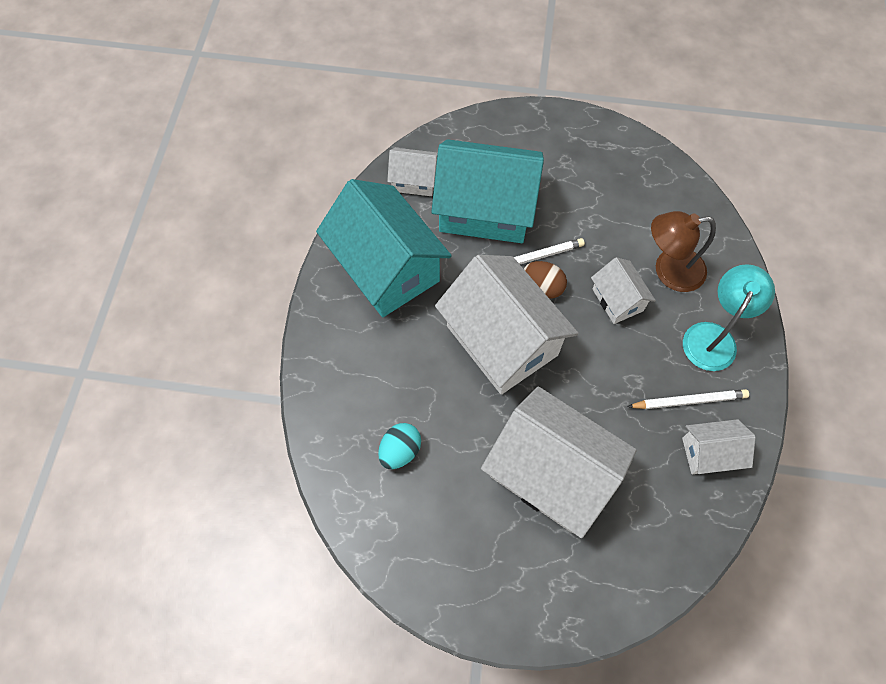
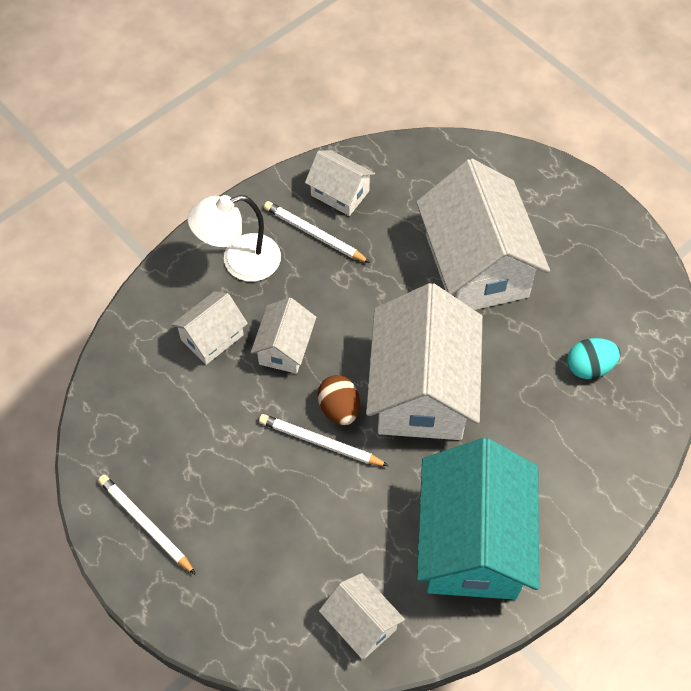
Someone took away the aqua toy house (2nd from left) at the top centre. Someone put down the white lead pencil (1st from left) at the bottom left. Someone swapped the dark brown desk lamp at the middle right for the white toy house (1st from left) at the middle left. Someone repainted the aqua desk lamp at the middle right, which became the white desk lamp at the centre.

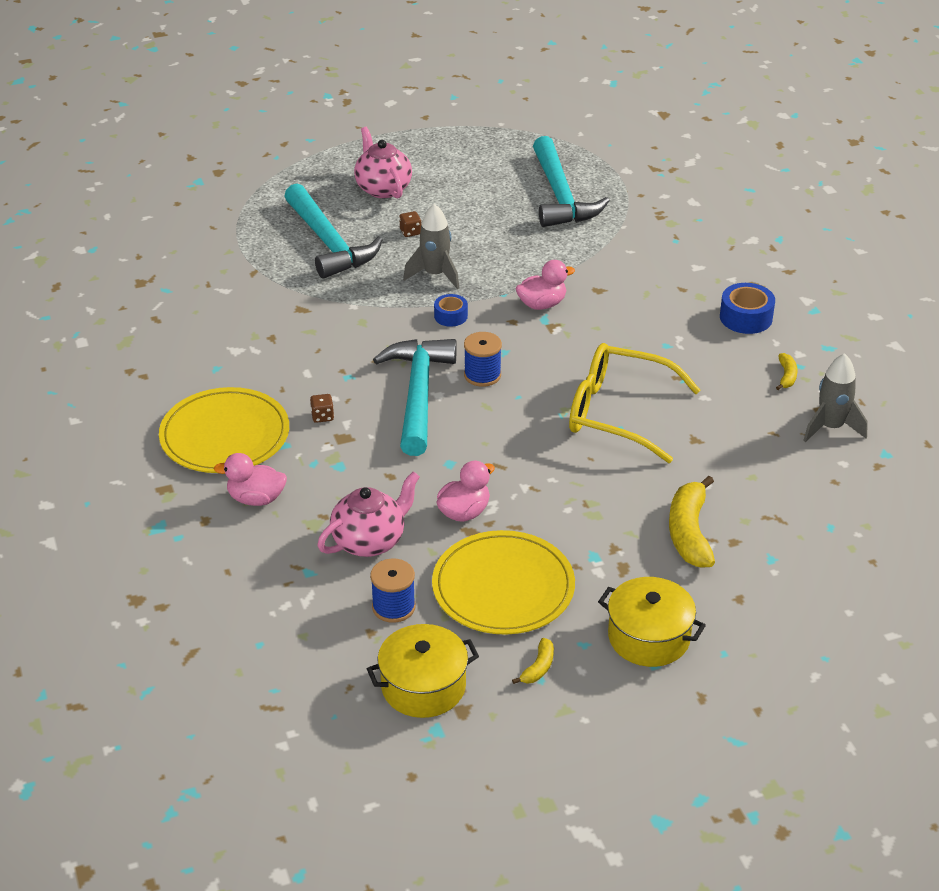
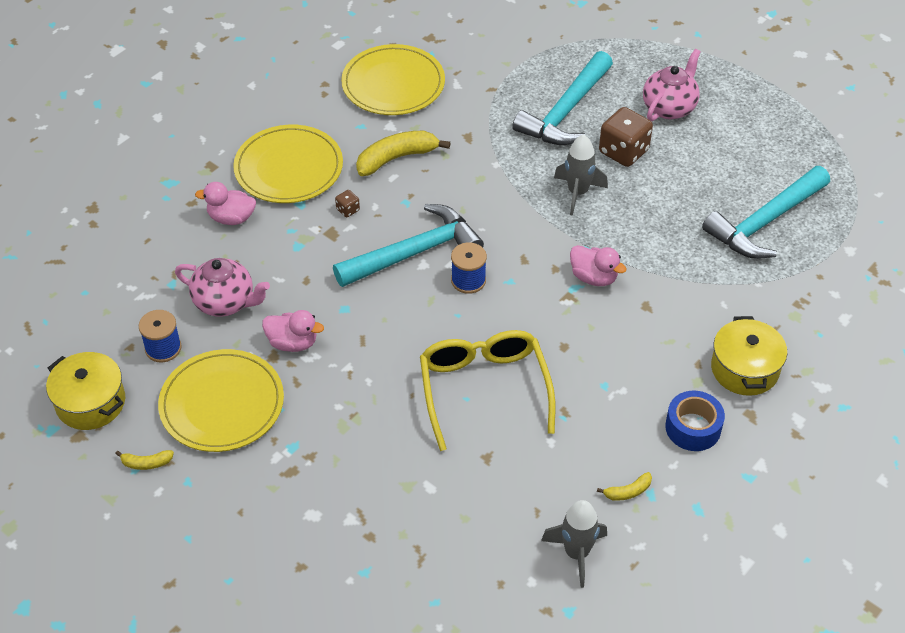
Someone took away the royal blue tape (1st from left) at the centre. Someone put down the golden plate (3rd from left) at the top centre. Someone carried the golden pot (2nd from left) from the bottom right to the middle right. Someone carried the golden toy banana (2nd from left) from the middle right to the top centre. Someone rotated the rose-pink duck (1st from left) at the middle left by 60 degrees counterclockwise. Someone scaled the dark brown game die (2nd from left) at the top centre by 2.22.

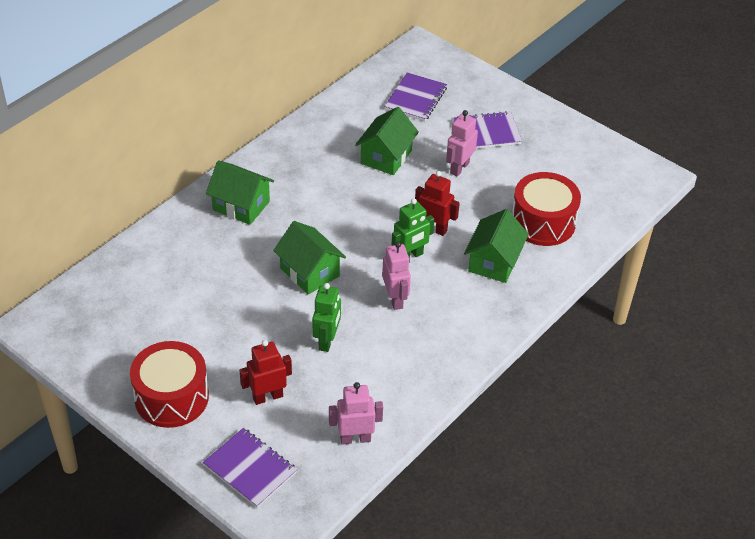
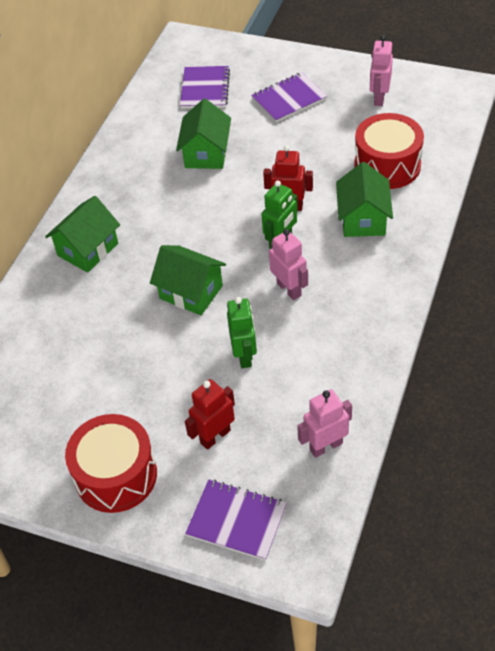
Someone carried the rose-pink robot figure (3rd from left) from the top centre to the top right. Someone rotated the emerald toy house (1st from left) at the middle left by 60 degrees counterclockwise.

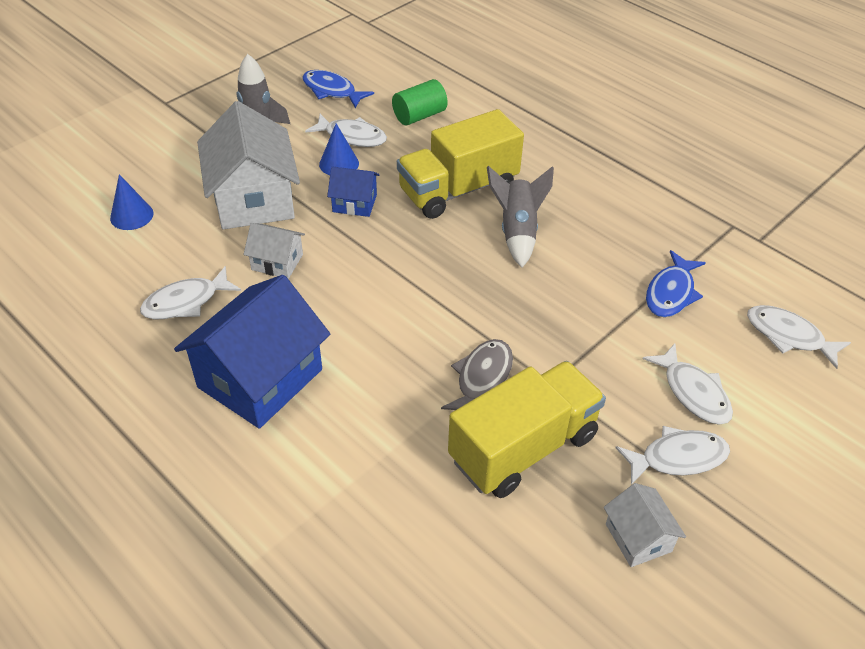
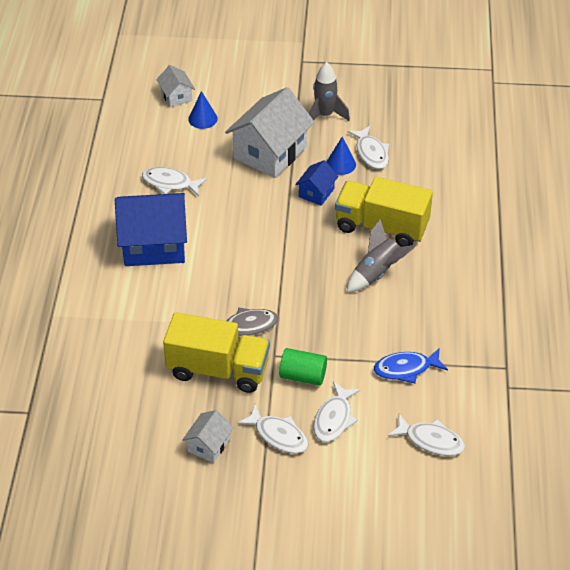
Someone took away the royal blue toy fish (1st from left) at the top centre. Someone carried the white toy house (2nd from left in the first image) from the middle left to the top left. Someone carried the emerald cylinder shape from the top centre to the centre. Someone rotated the royal blue toy house (2nd from left) at the top centre by 60 degrees clockwise. Someone rotated the white toy fish (5th from left) at the middle right by 120 degrees clockwise.

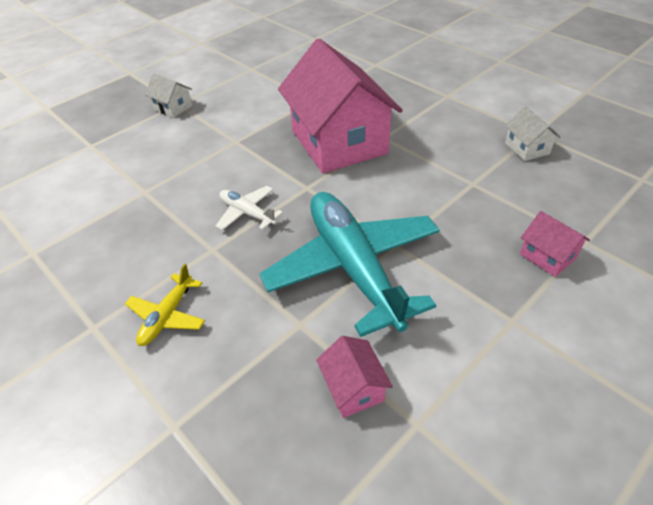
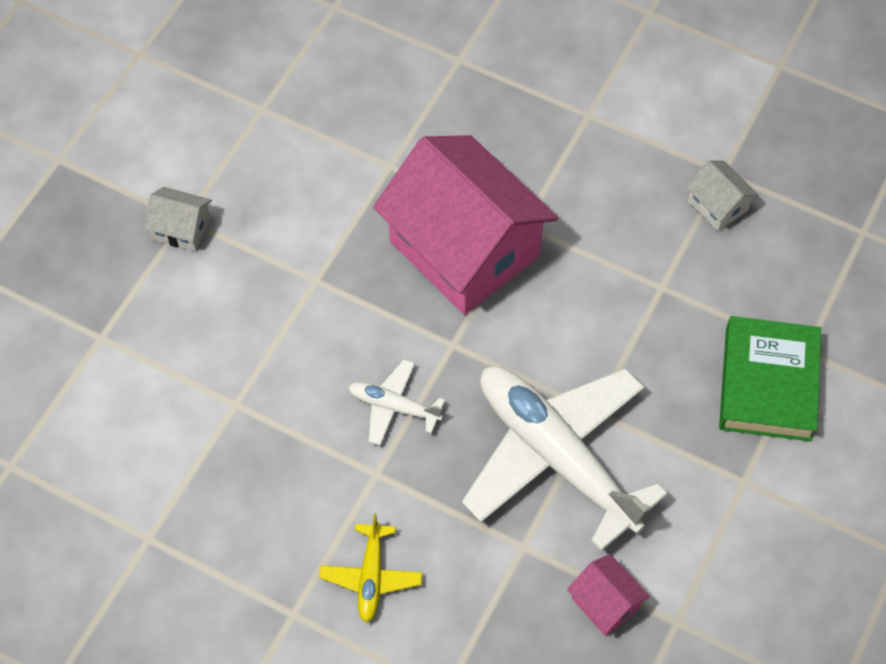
Someone swapped the rose-pink toy house (3rd from left) at the middle right for the emerald hardback at the middle right. Someone repainted the aqua toy plane at the centre, which became the white toy plane (2nd from left) at the bottom centre.

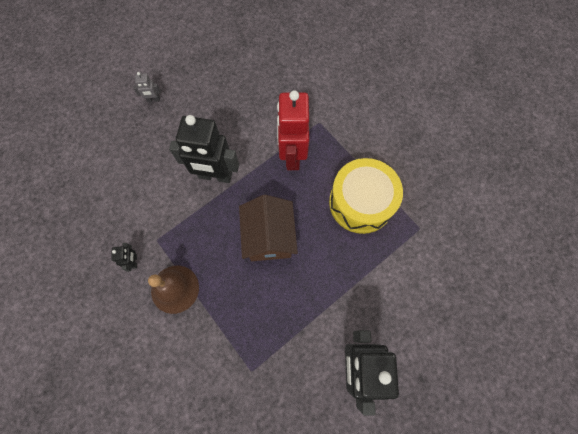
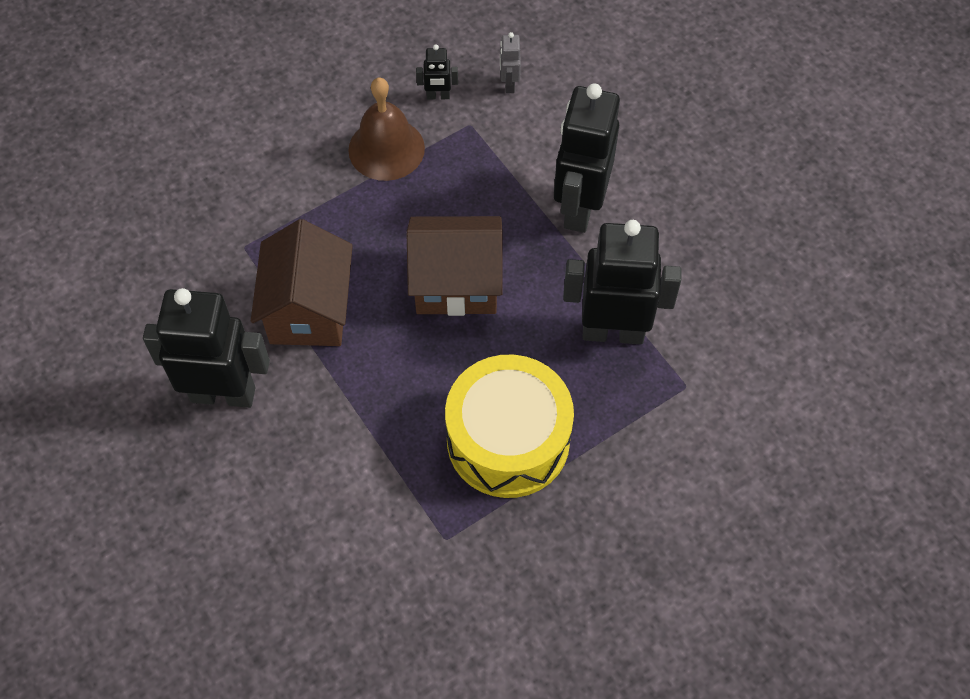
Someone put down the dark brown toy house (1st from left) at the middle left. Someone carried the grey robot figure from the top left to the top centre. Someone repainted the crimson robot figure at the top centre, which became the ebony robot figure (4th from left) at the centre.

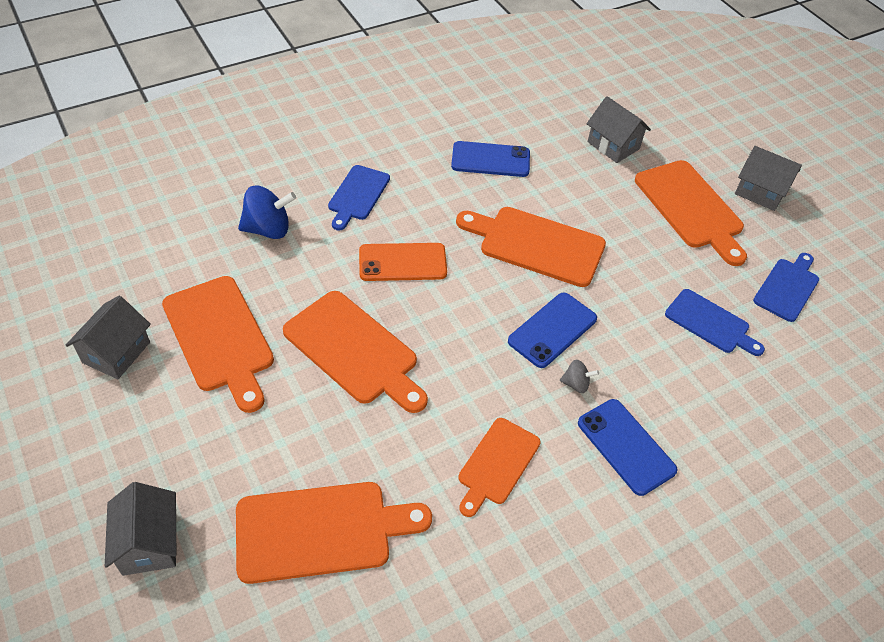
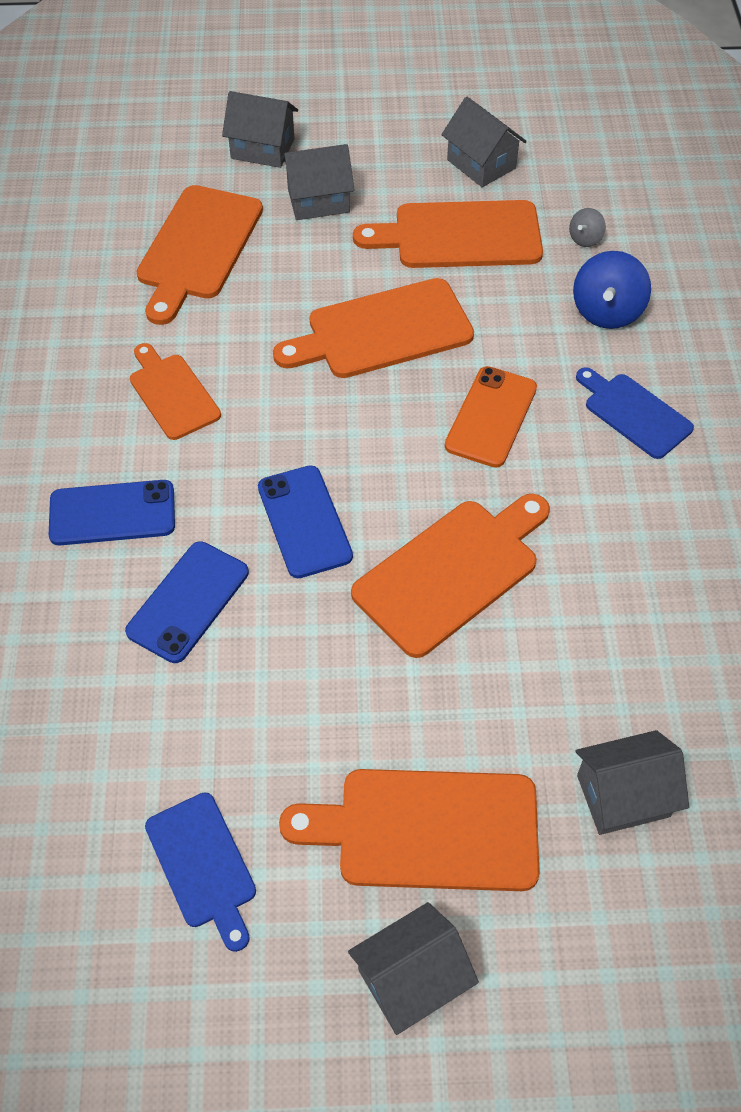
Someone took away the royal blue cutting board (2nd from left) at the middle right. Someone put down the grey toy house (2nd from left) at the top centre. Someone carried the royal blue phone (1st from left in the first image) from the top centre to the middle left. Someone carried the grey spinning top from the centre to the top right.

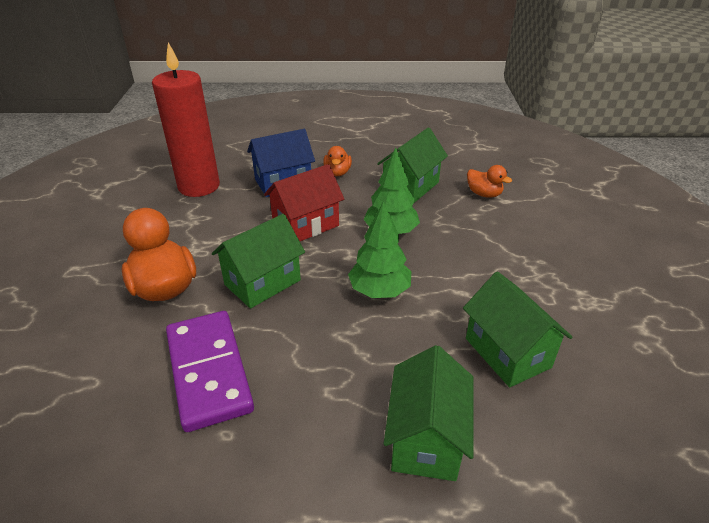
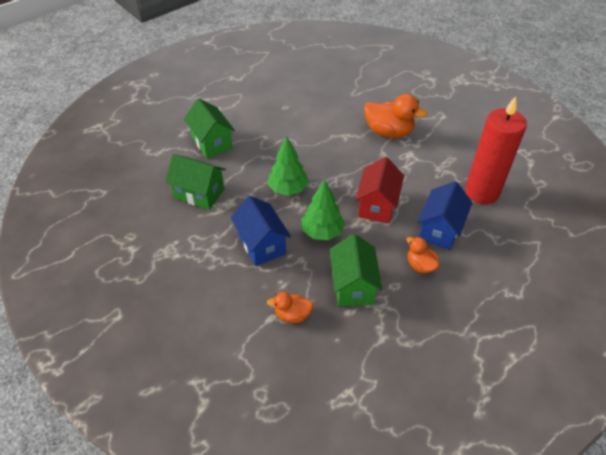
Someone took away the violet domino piece at the bottom left. Someone took away the emerald toy house (1st from left) at the centre. Someone put down the royal blue toy house (1st from left) at the centre.

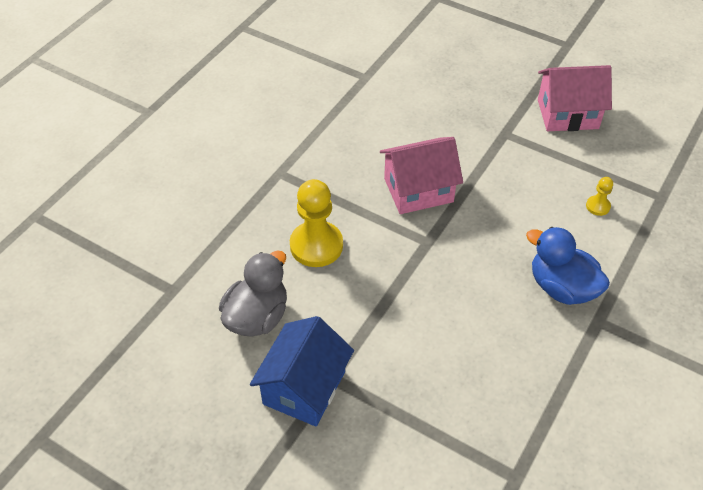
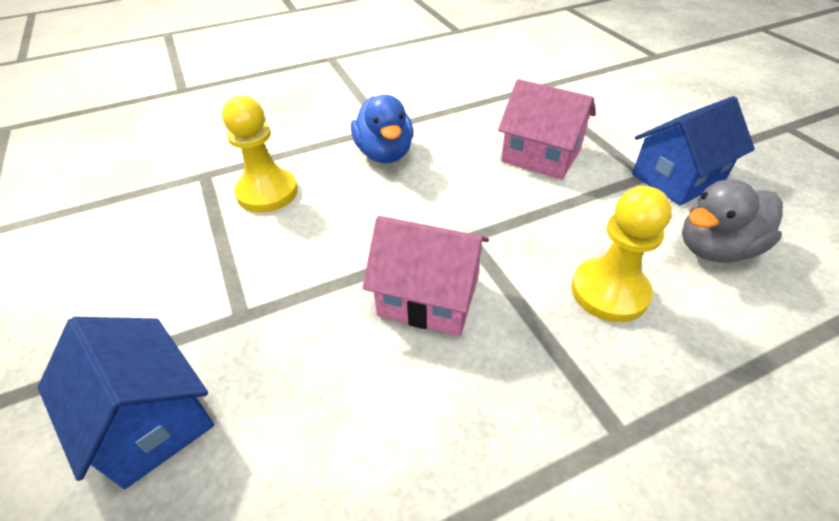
Someone put down the royal blue toy house (1st from left) at the bottom left. Someone carried the rose-pink toy house (2nd from left) from the top right to the top centre. Someone scaled the golden chess pawn (2nd from left in the first image) at the middle right by 2.15.

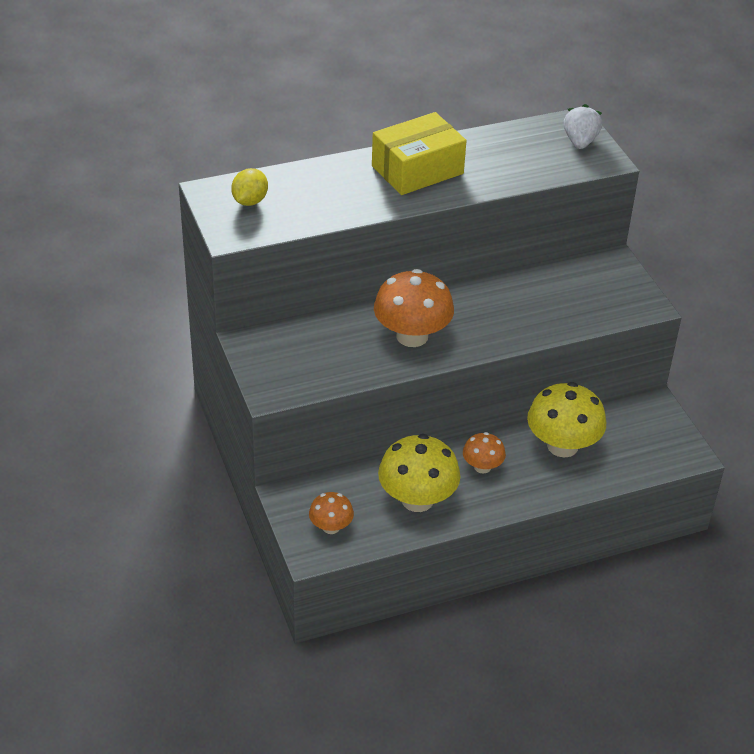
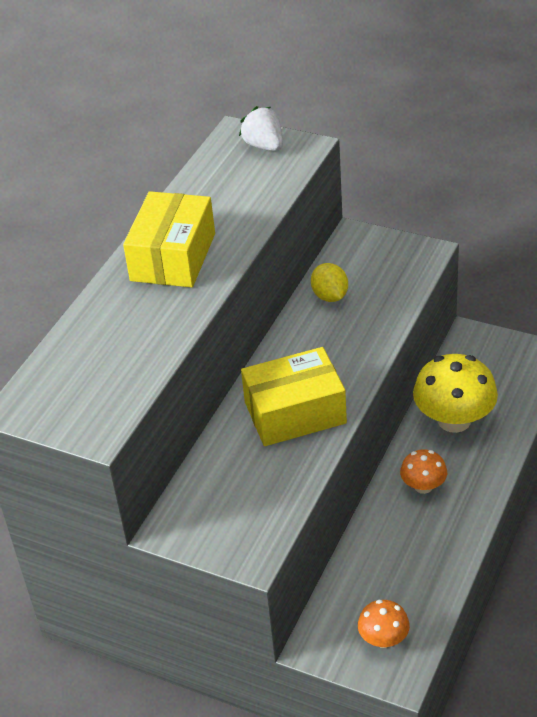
Someone took away the golden toadstool (1st from left) at the centre. Someone carried the golden toy lemon from the top left to the centre. Someone swapped the bright orange toadstool (2nd from left) at the centre for the golden parcel (2nd from left) at the centre.

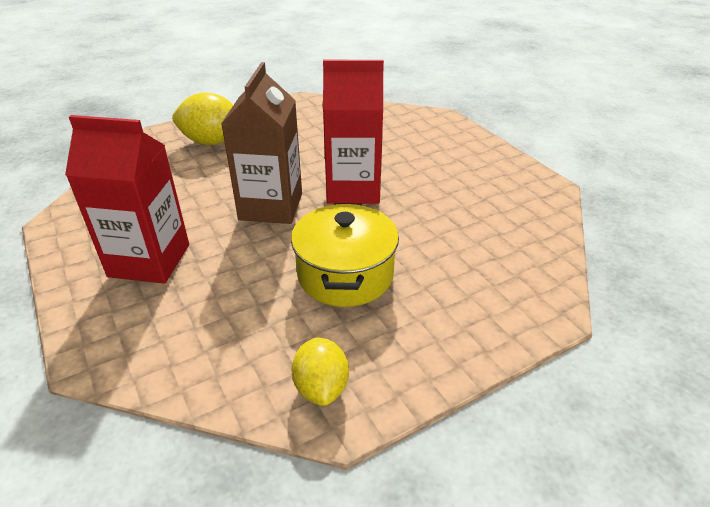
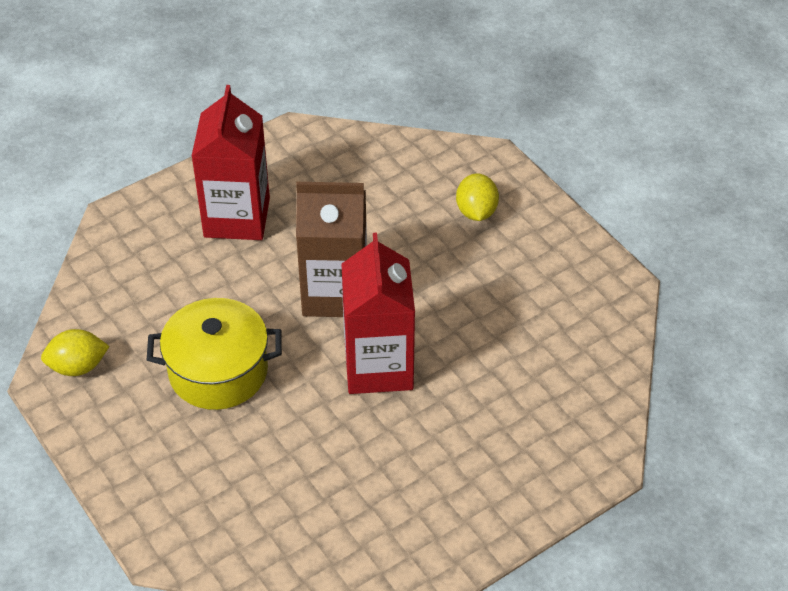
Someone scaled the golden toy lemon (1st from left in the first image) at the top left by 0.65.

